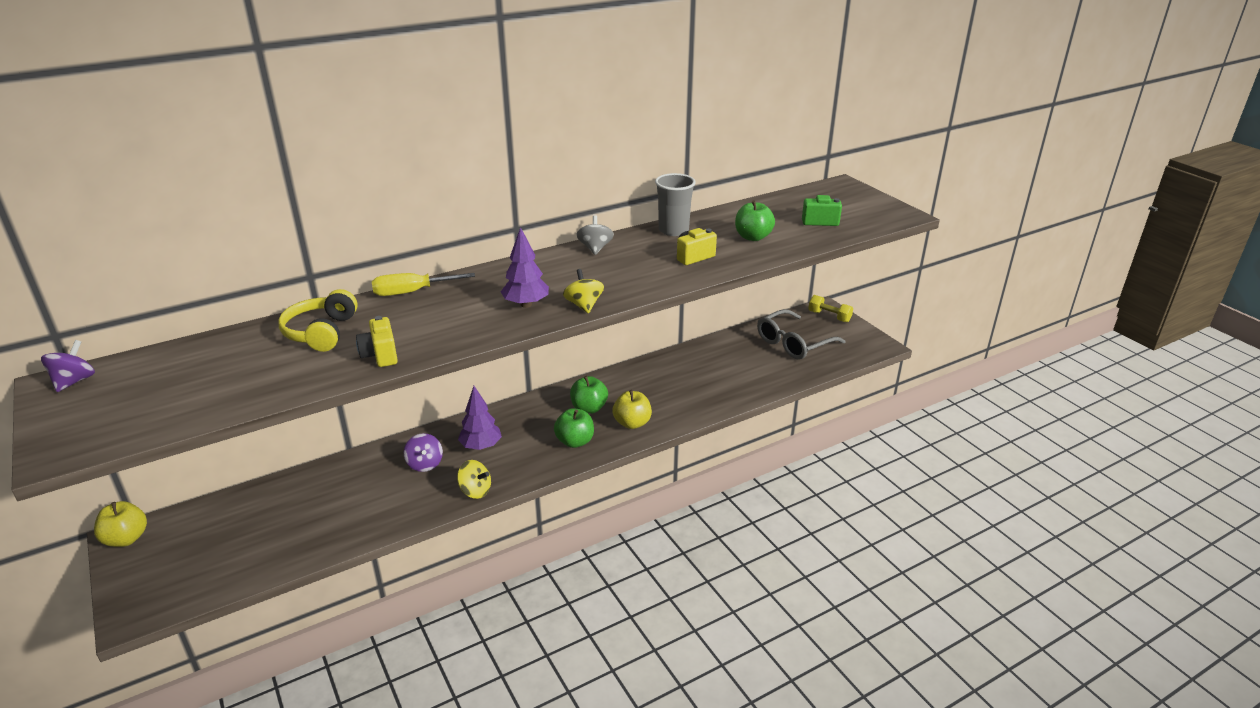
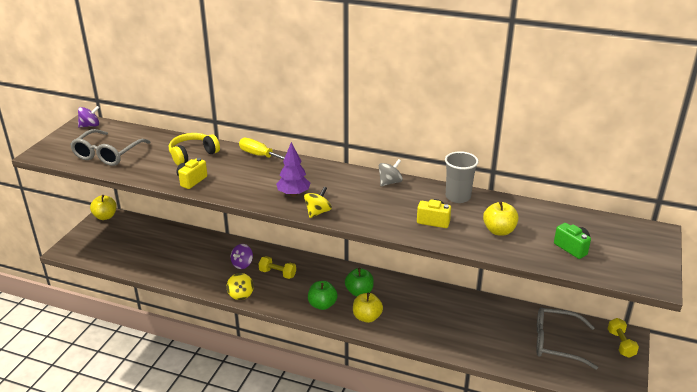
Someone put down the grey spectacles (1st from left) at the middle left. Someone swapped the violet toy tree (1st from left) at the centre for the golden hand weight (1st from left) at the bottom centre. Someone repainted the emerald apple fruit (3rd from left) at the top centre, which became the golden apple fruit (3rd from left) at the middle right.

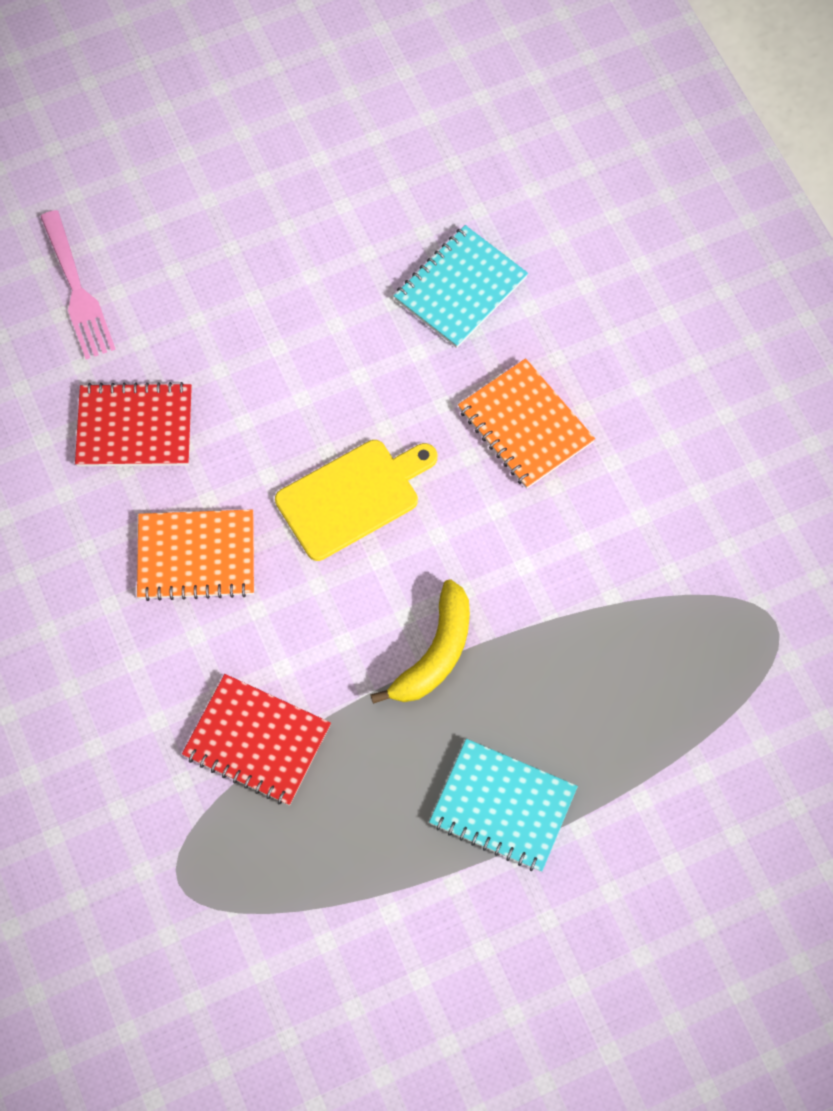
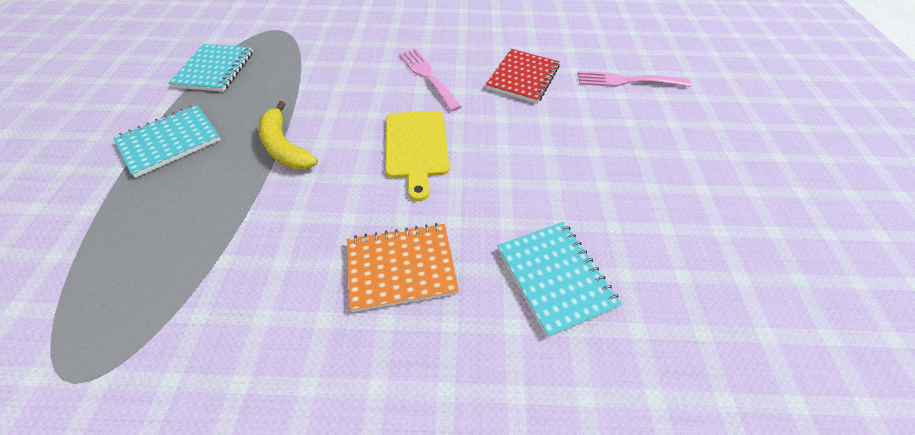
Someone took away the crimson notebook (2nd from left) at the middle left. Someone put down the aqua notebook (2nd from left) at the top left. Someone swapped the bright orange notebook (1st from left) at the middle left for the rose-pink fork (1st from left) at the top centre.

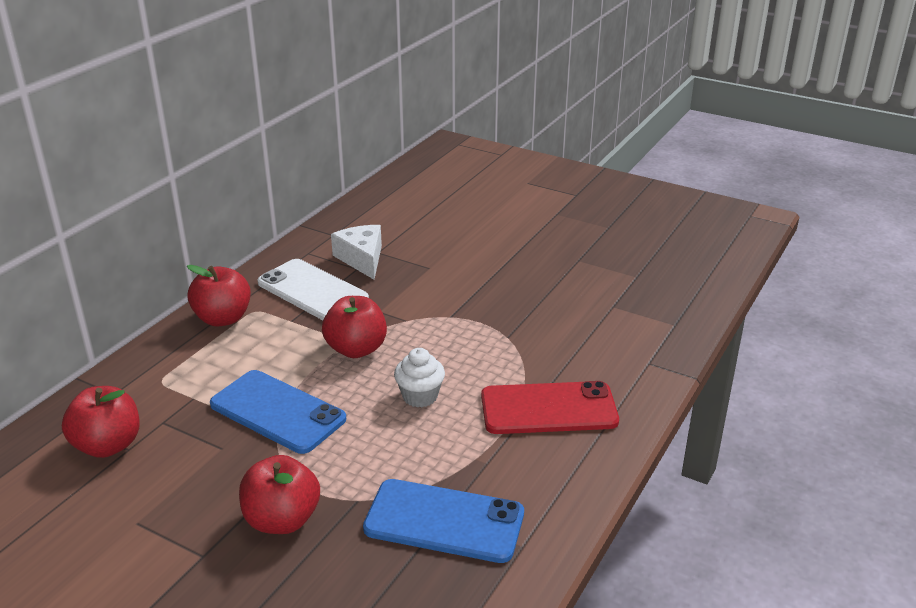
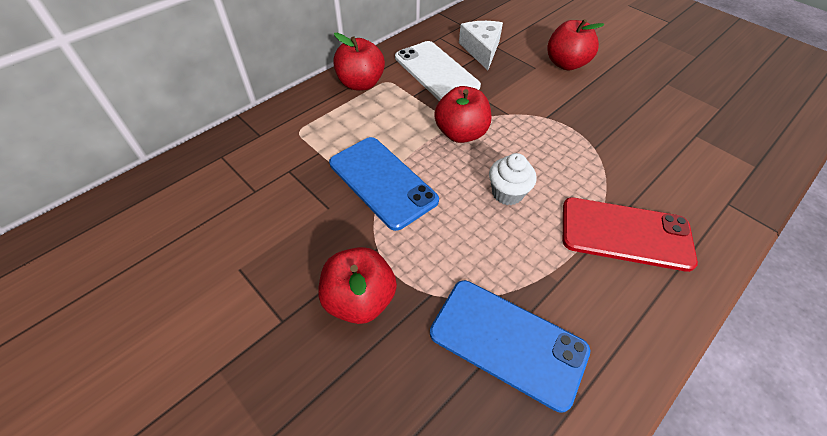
Someone carried the crimson apple fruit (1st from left in the first image) from the bottom left to the top right.

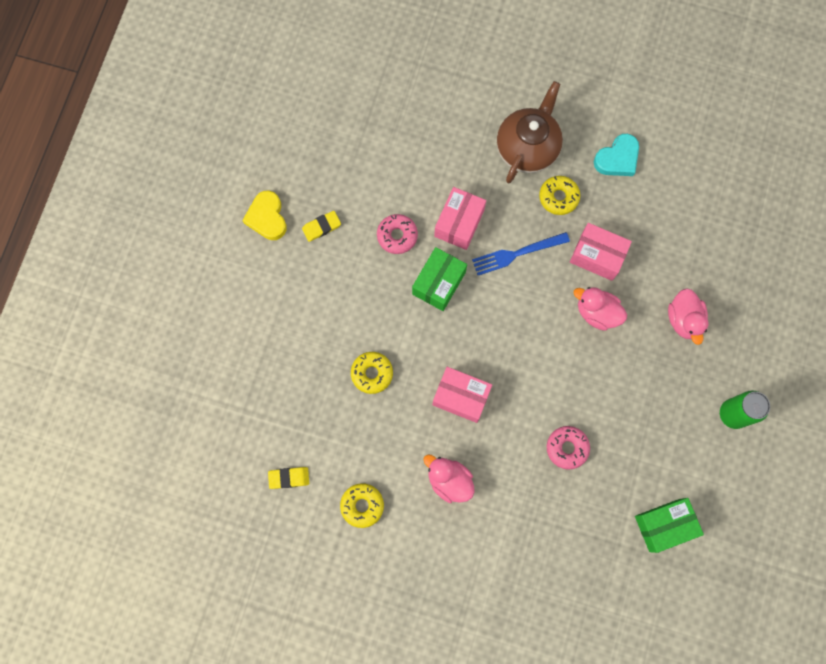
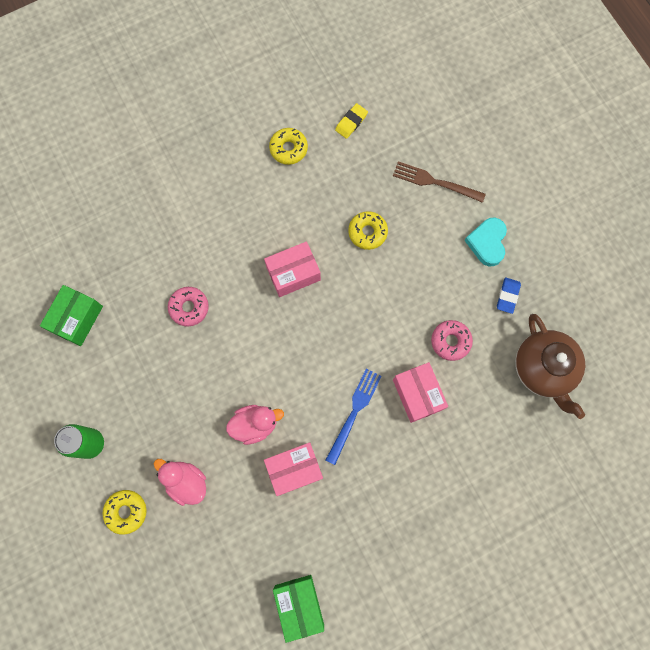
Someone took away the golden heart shape at the top left. Someone took away the rose-pink duck (1st from left) at the bottom centre. Someone put down the dark brown fork at the top right. Someone carried the emerald parcel (1st from left in the first image) from the centre to the bottom centre. Someone carried the dark brown tea pot from the top centre to the middle right. Someone carried the golden doughnut (3rd from left in the first image) from the top right to the bottom left. Someone carried the aqua heart shape from the top right to the middle right. Someone repainted the golden gum eraser (2nd from left) at the centre, which became the royal blue gum eraser at the middle right.

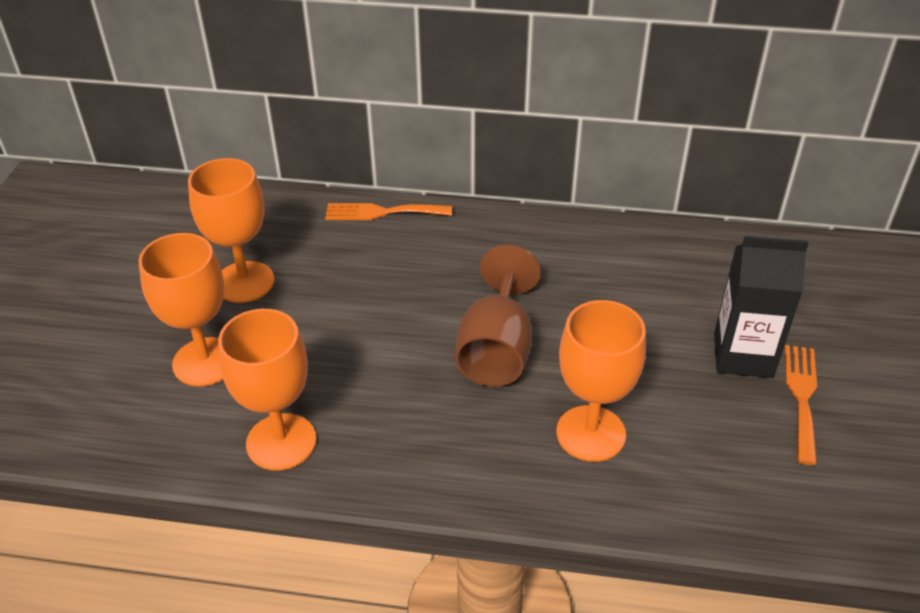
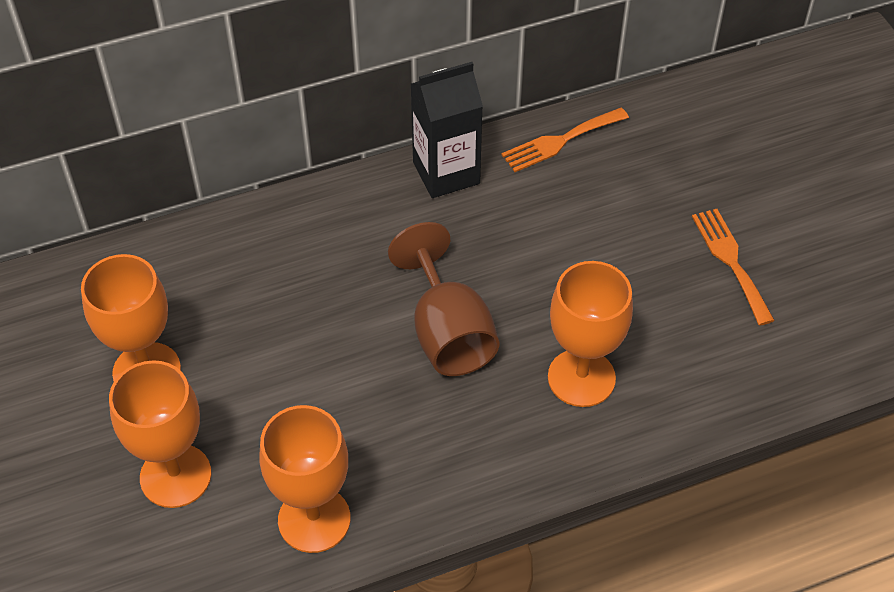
Someone carried the bright orange fork (1st from left) from the centre to the top centre. Someone carried the ebony milk carton from the middle right to the top centre.

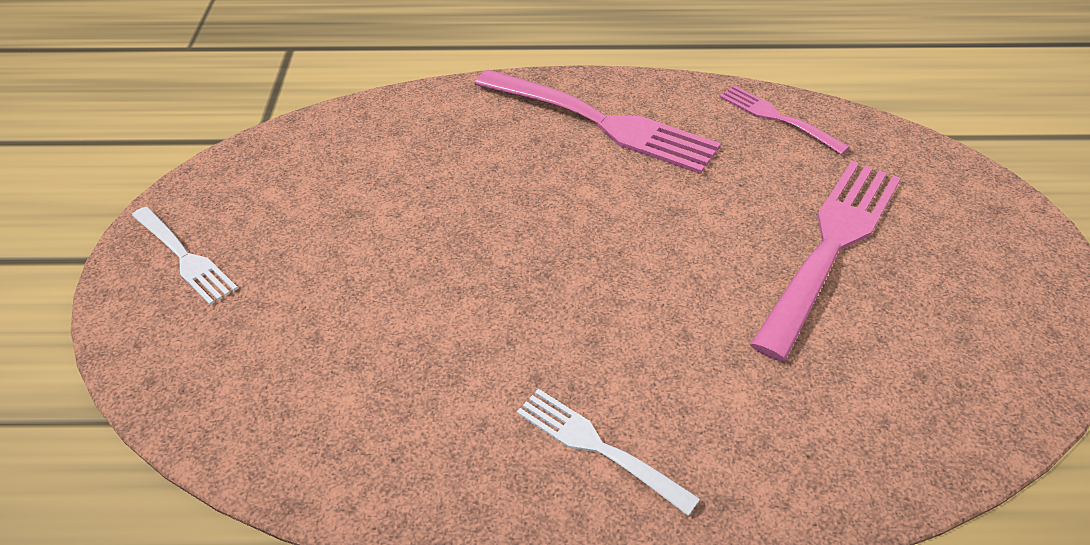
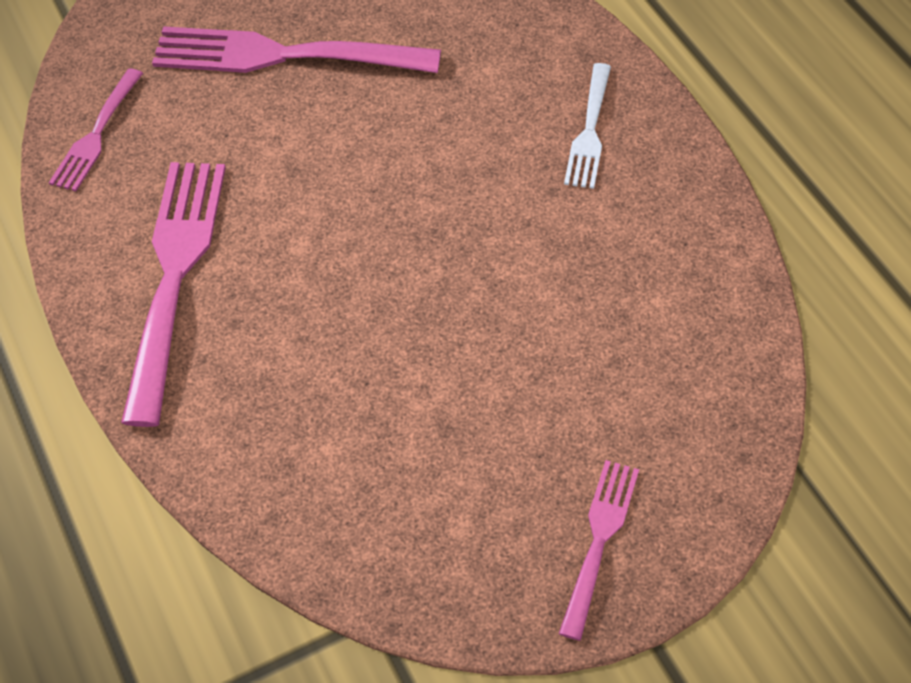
Someone repainted the white fork (1st from left) at the middle left, which became the rose-pink fork (4th from left) at the bottom centre.

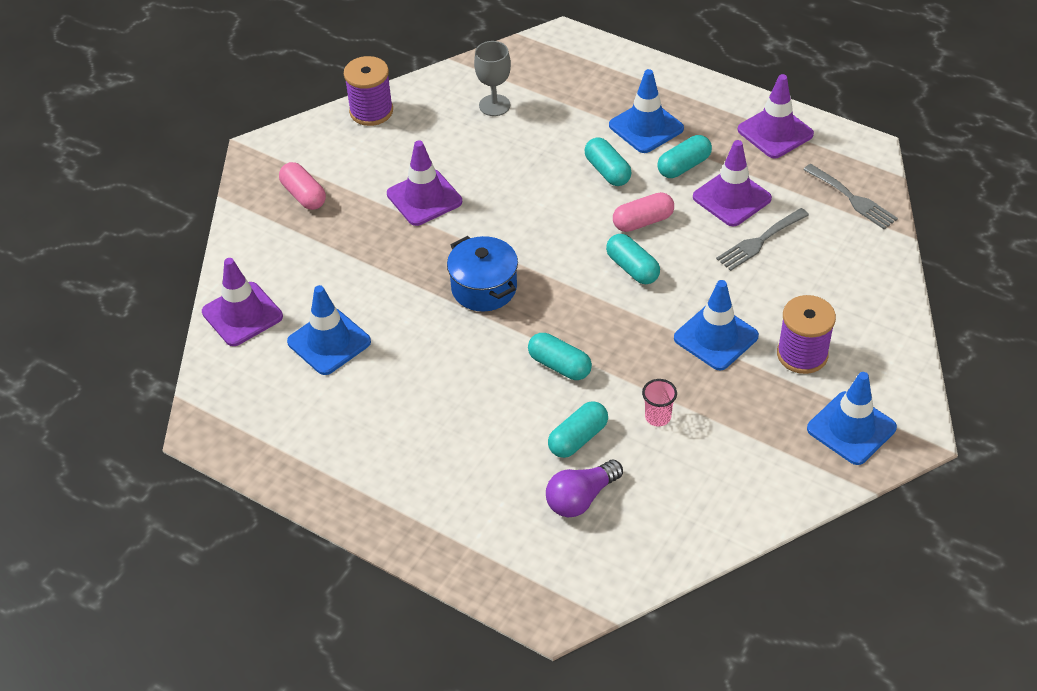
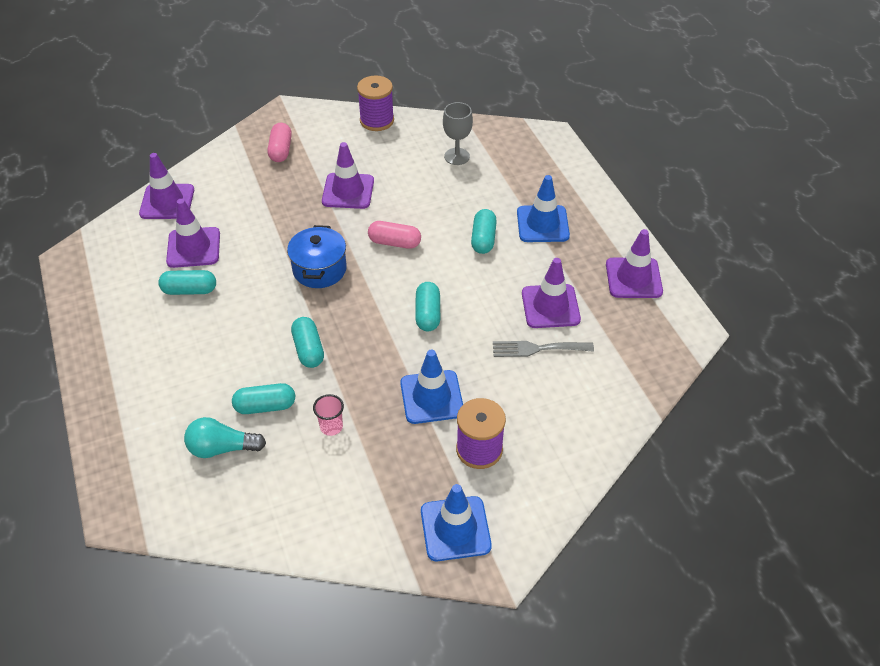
Someone took away the grey fork (2nd from left) at the top right. Someone carried the rose-pink pill shape (2nd from left) from the top centre to the centre. Someone carried the aqua pill shape (5th from left in the first image) from the top centre to the middle left. Someone repainted the royal blue safety cone (1st from left) at the middle left, which became the violet safety cone (2nd from left) at the middle left. Someone repainted the violet light bulb at the bottom centre, which became the aqua light bulb at the middle left.

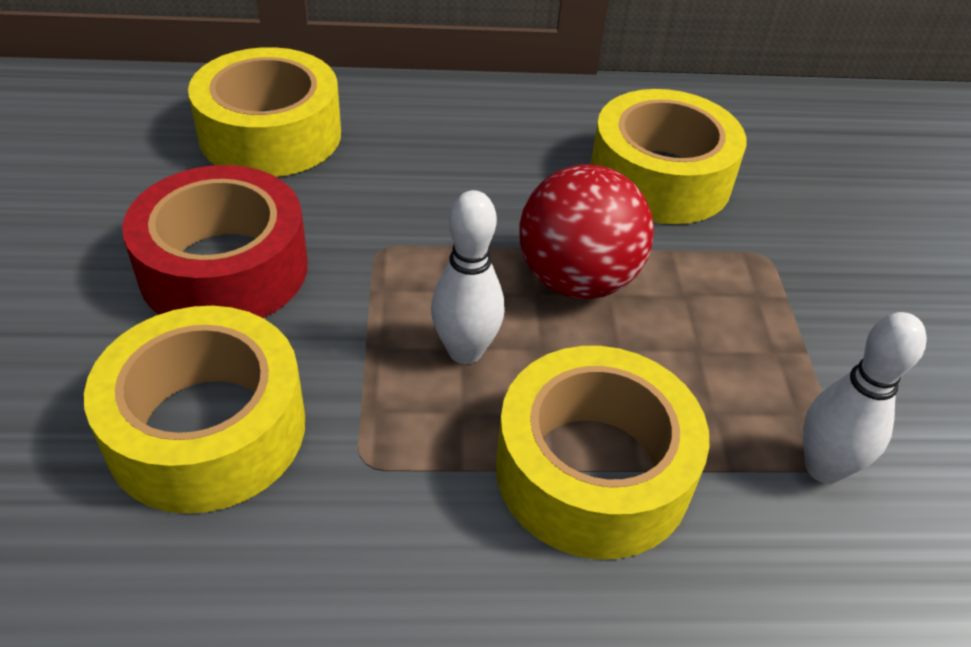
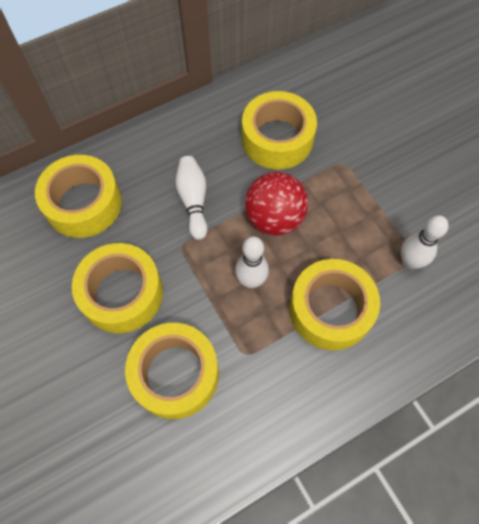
Someone put down the white bowling pin (1st from left) at the centre. Someone repainted the crimson tape at the middle left, which became the golden tape (2nd from left) at the middle left.

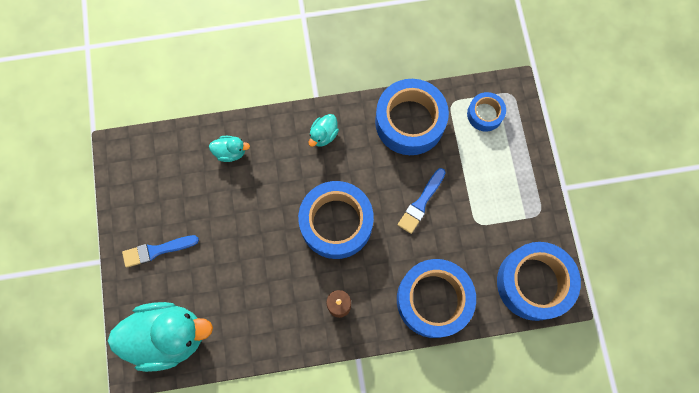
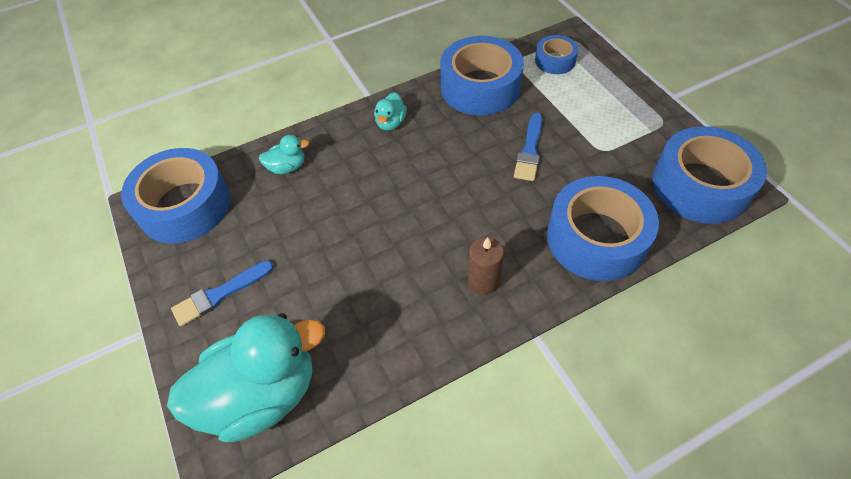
Someone carried the royal blue tape (1st from left) from the centre to the middle left.

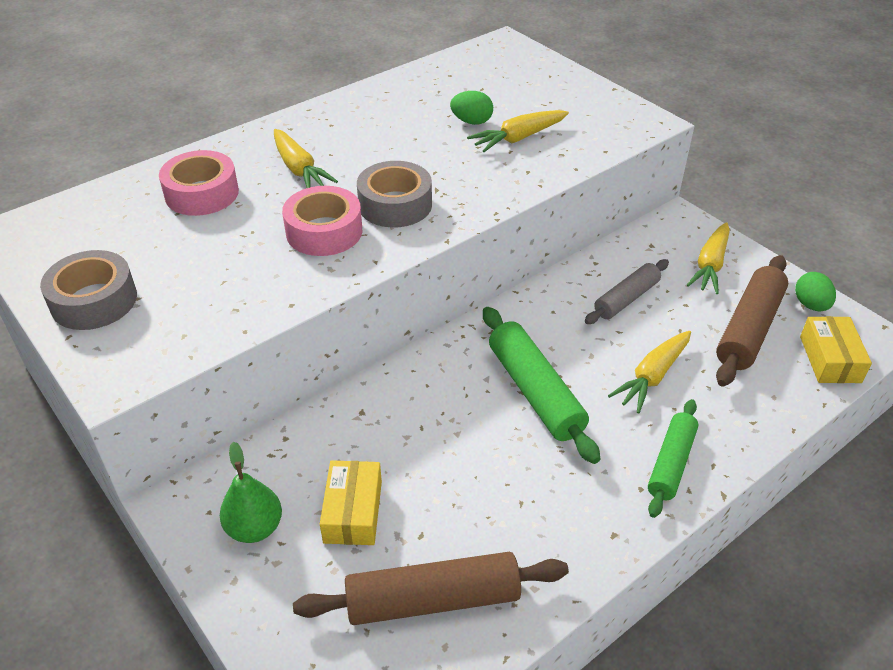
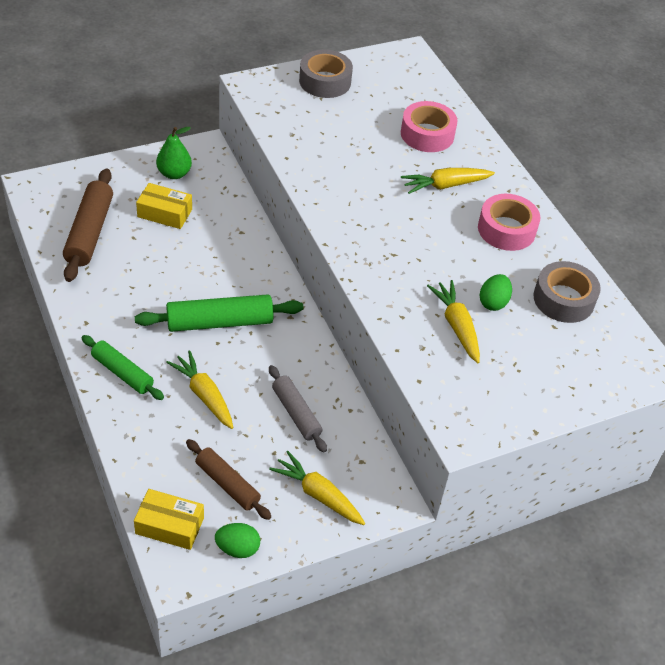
Someone carried the rose-pink tape (2nd from left) from the top centre to the middle right. Someone carried the grey tape (2nd from left) from the top centre to the middle right. Someone scaled the dark brown dough roller (2nd from left) at the middle right by 0.65.

